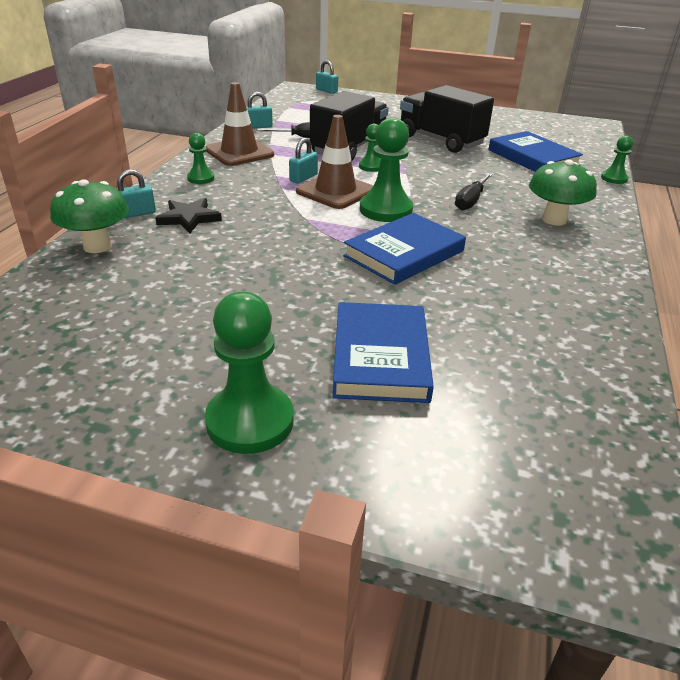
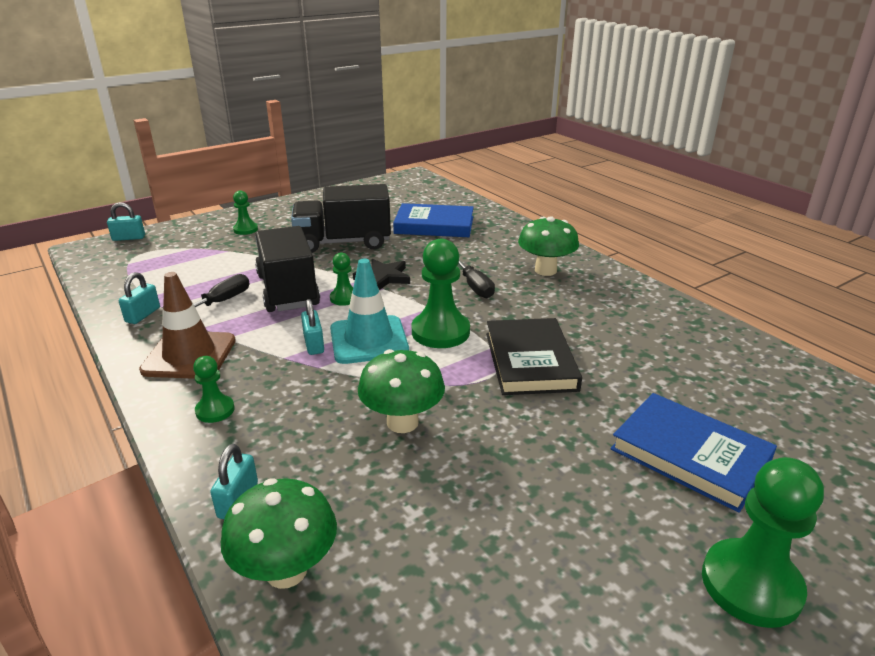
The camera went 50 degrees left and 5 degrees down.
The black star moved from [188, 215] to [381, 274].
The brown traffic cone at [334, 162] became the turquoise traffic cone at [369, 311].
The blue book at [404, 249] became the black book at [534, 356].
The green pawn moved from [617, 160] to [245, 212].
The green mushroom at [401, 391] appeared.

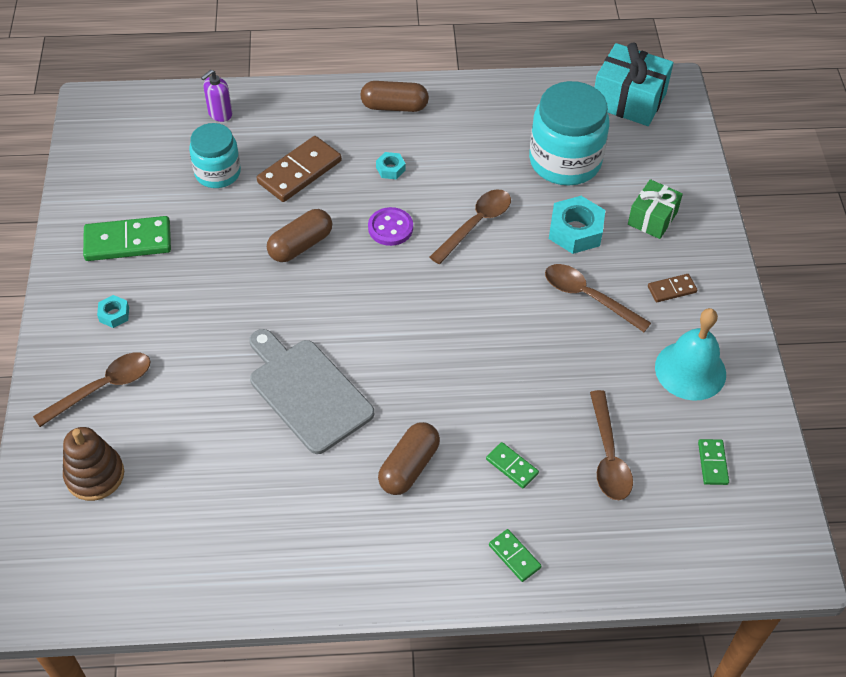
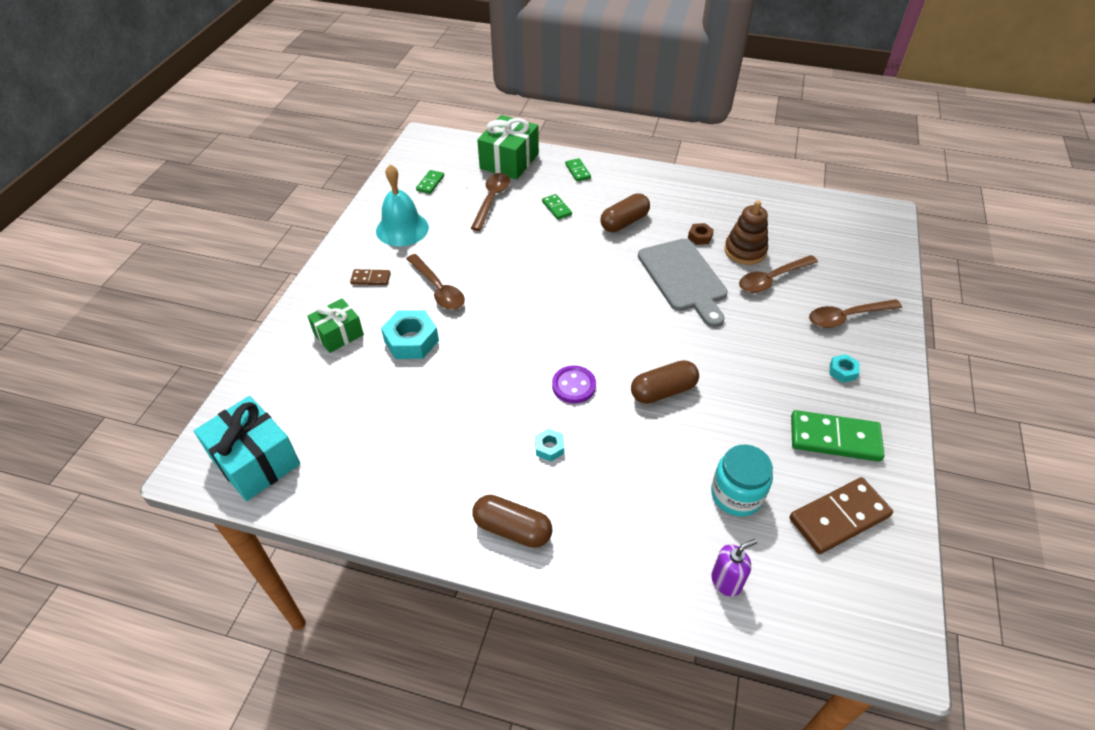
The camera went 160 degrees left and 5 degrees down.
The brown stacking toy moved from [93, 464] to [746, 232].
The brown domino moved from [299, 169] to [841, 515].
The brown spoon moved from [470, 227] to [778, 274].
The turquoise jar at [569, 133] disappeared.
The green gift at [508, 147] appeared.
The brown nut at [701, 234] appeared.

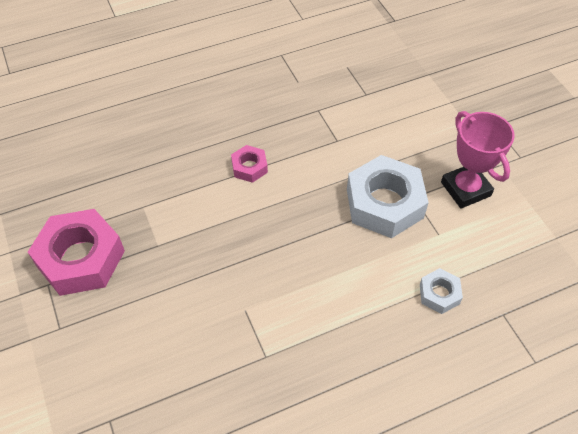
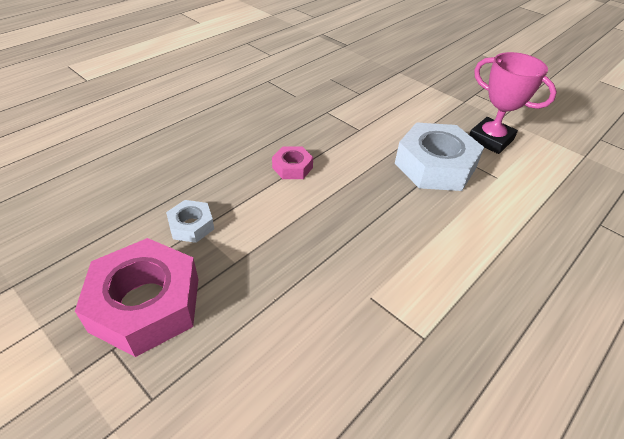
The camera went 25 degrees left and 10 degrees down.
The white nut moved from [441, 291] to [190, 221].

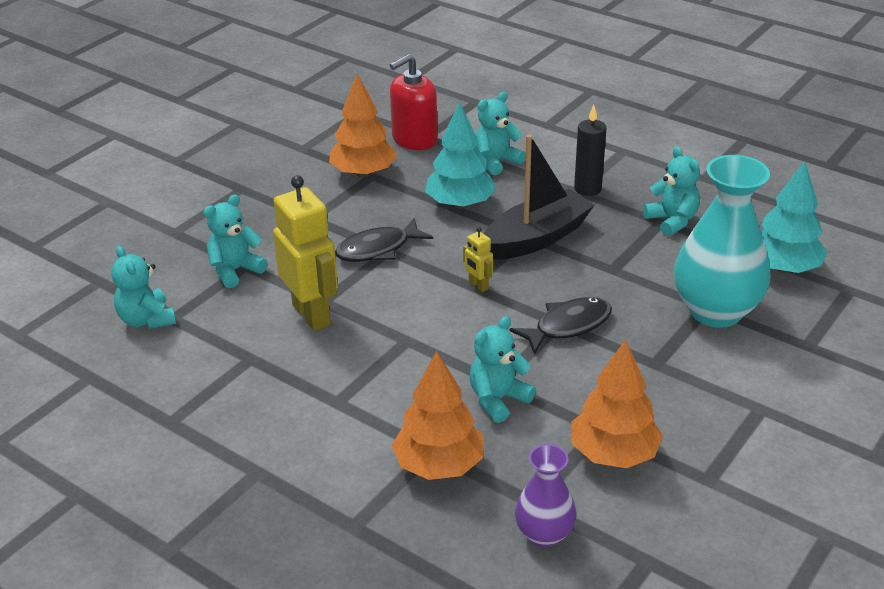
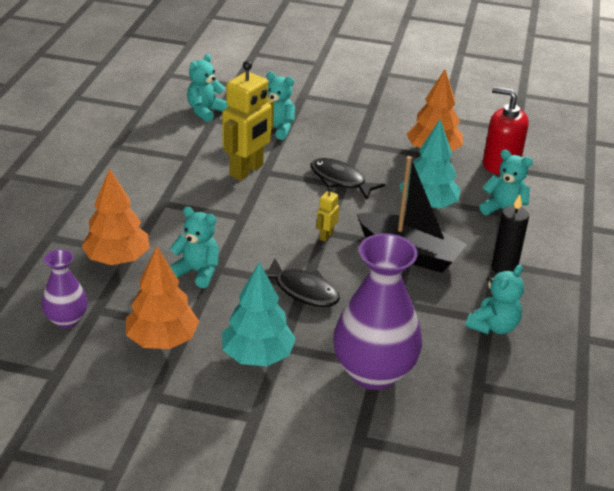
The camera went 65 degrees right and 0 degrees up.
The turquoise vase at [722, 241] became the purple vase at [377, 311].
The turquoise tree moved from [794, 217] to [259, 314].

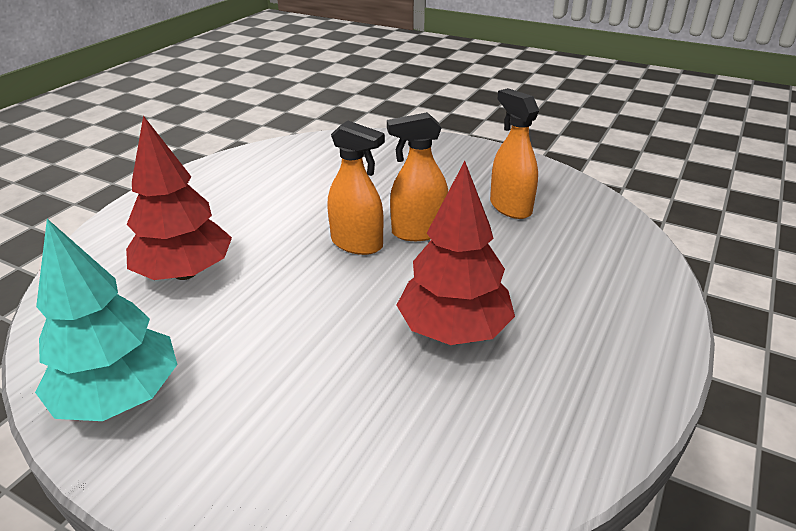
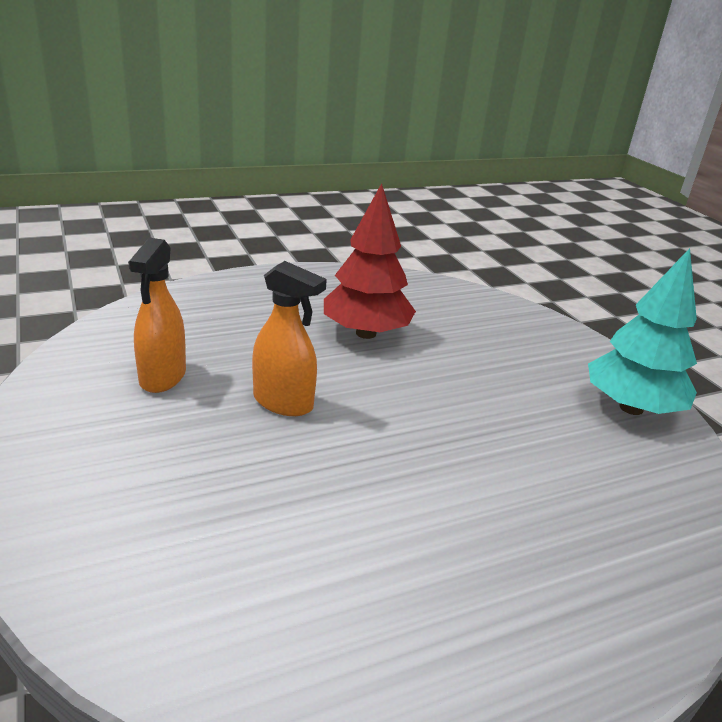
The camera went 145 degrees left and 5 degrees down.
The red tree at [179, 198] disappeared.
The orange spray bottle at [356, 188] disappeared.

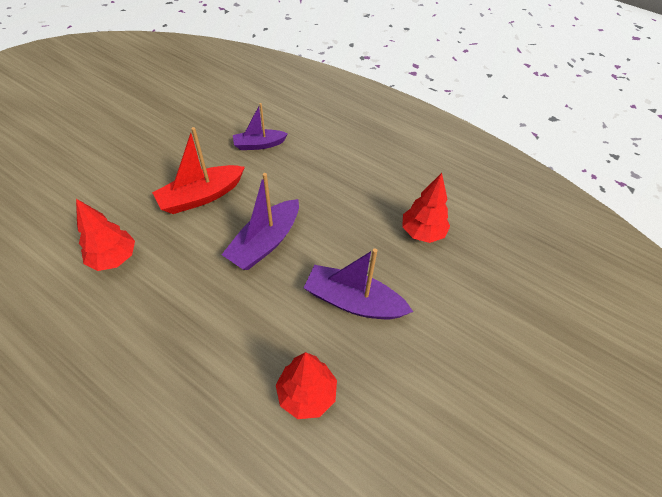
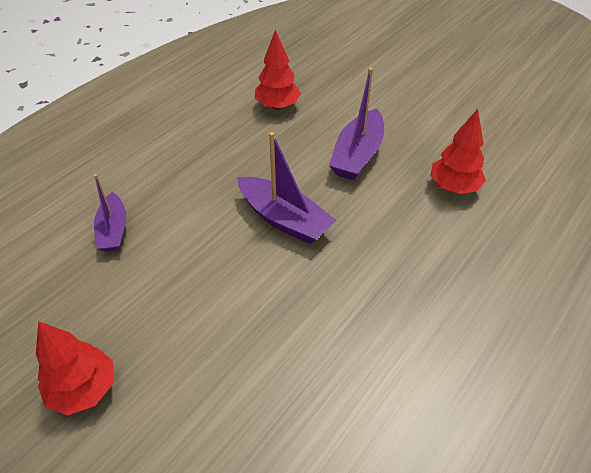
The camera went 85 degrees left and 5 degrees down.
The red tree moved from [105, 235] to [74, 368].
The red boat at [198, 170] disappeared.

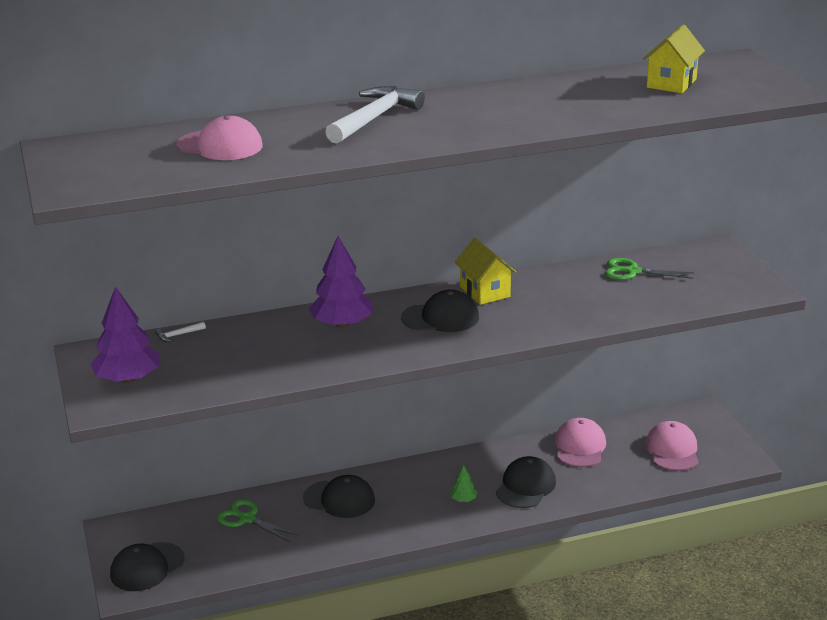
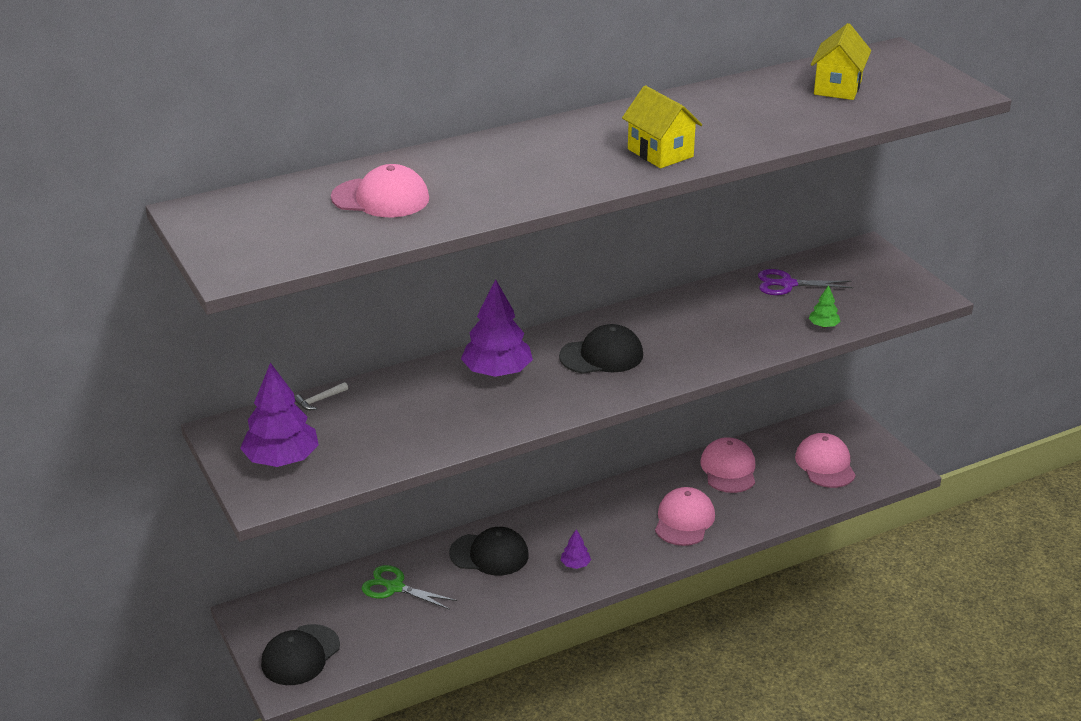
The camera went 10 degrees left and 5 degrees up.
The white hammer at [375, 115] disappeared.
The green tree moved from [463, 483] to [824, 306].
The yellow house moved from [485, 271] to [662, 126].
The black cap at [526, 482] became the pink cap at [685, 516].
The green scissors at [649, 269] became the purple scissors at [805, 282].
The purple tree at [576, 549] appeared.

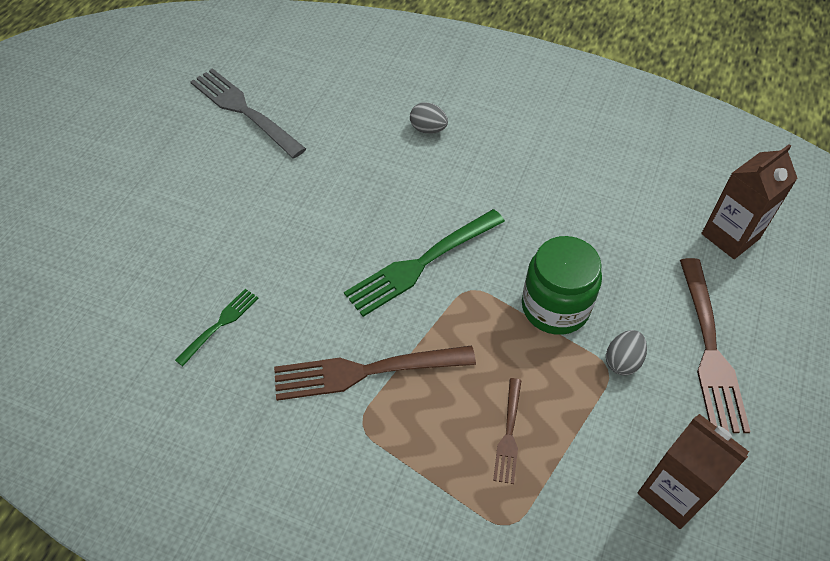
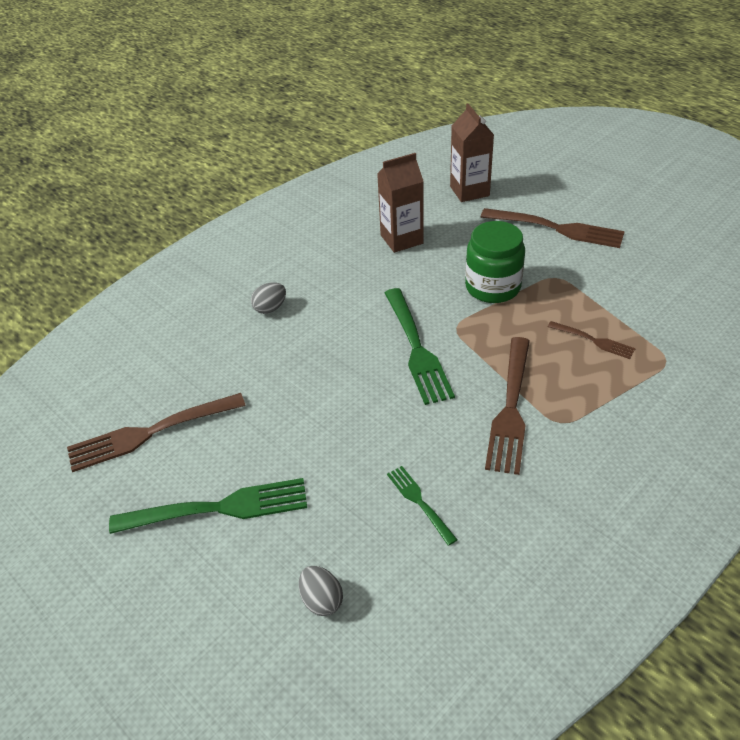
The camera went 65 degrees left and 10 degrees down.
The grey fork at [248, 113] became the brown fork at [156, 432].
The grey egg moved from [626, 353] to [321, 591].
The brown carton moved from [693, 471] to [400, 203].
The green fork at [208, 506] appeared.

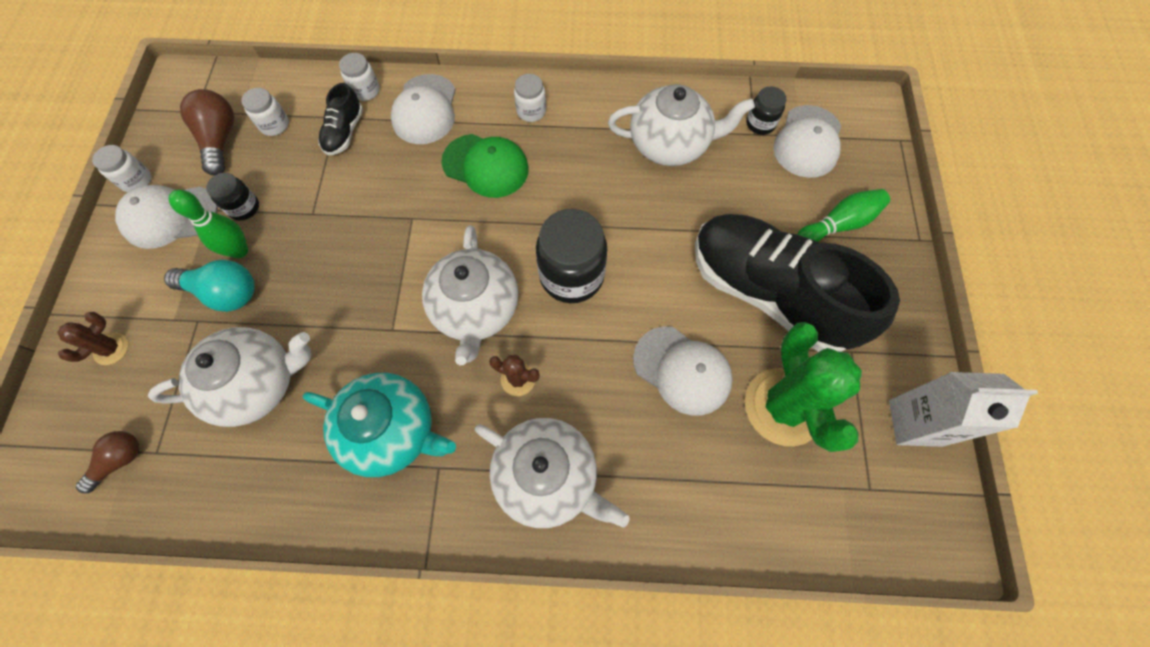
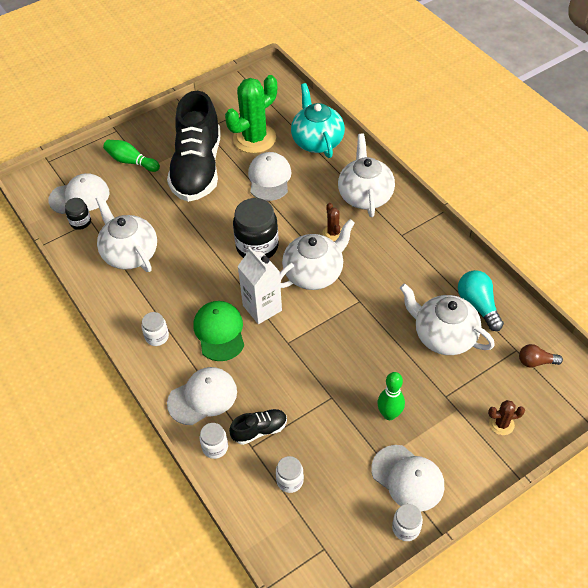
The camera went 125 degrees left and 15 degrees down.
The turquoise light bulb moved from [209, 286] to [481, 300].
The brown light bulb at [207, 132] disappeared.
The black jar at [232, 197] disappeared.
The turquoise teapot moved from [379, 425] to [318, 120].
The white carton moved from [963, 409] to [259, 285].

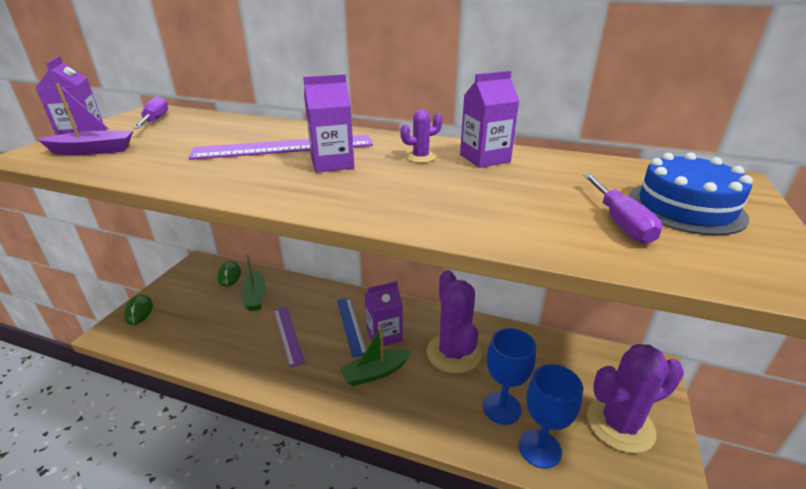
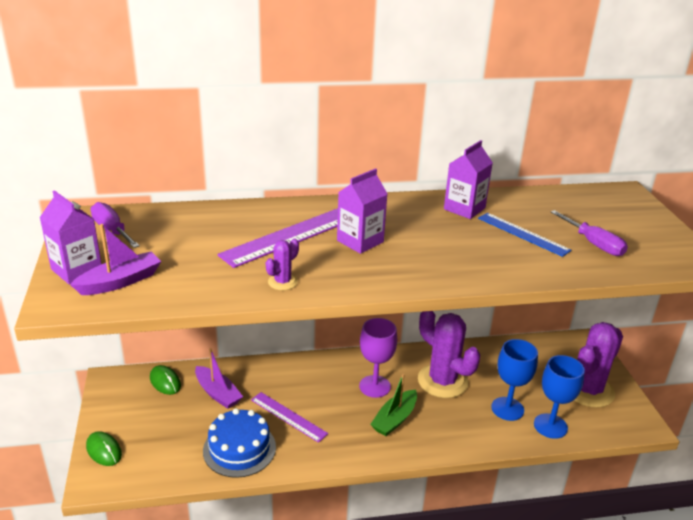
The camera went 30 degrees left and 0 degrees up.
The green boat at [253, 282] became the purple boat at [219, 378].
The blue ruler moved from [351, 327] to [525, 235].
The purple carton at [384, 314] was replaced by the purple goblet at [378, 358].
The purple cactus moved from [421, 136] to [282, 264].
The blue cake moved from [690, 193] to [239, 443].

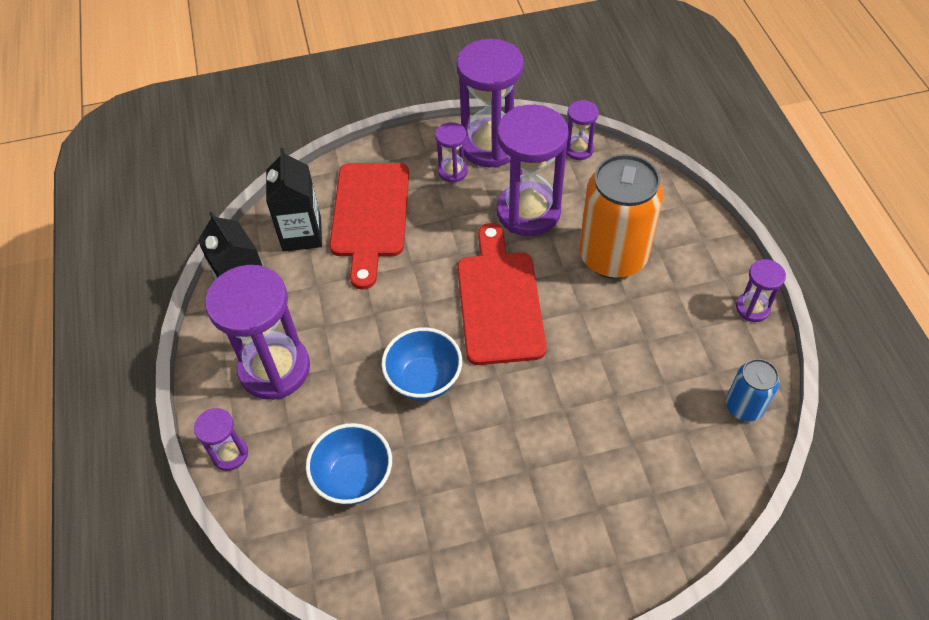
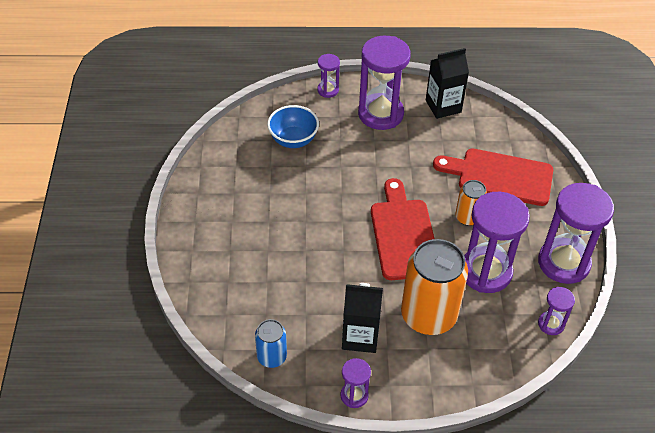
The camera went 100 degrees right and 5 degrees down.
The black carton moved from [294, 199] to [362, 318].
The blue bowl at [421, 364] disappeared.
The purple hourglass at [451, 152] disappeared.
The red cutting board at [502, 294] turned 105 degrees counterclockwise.
The orange can at [471, 203] appeared.

